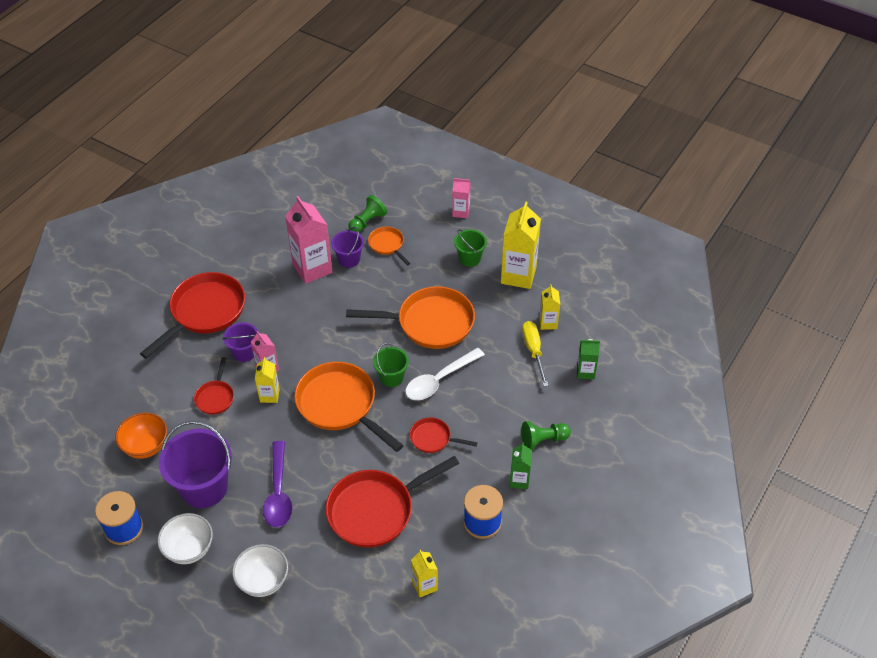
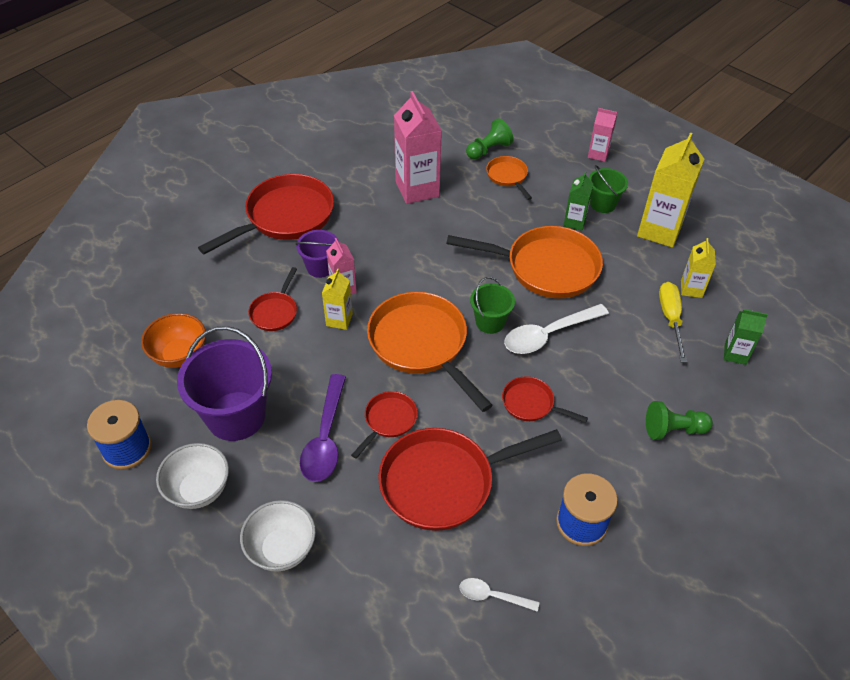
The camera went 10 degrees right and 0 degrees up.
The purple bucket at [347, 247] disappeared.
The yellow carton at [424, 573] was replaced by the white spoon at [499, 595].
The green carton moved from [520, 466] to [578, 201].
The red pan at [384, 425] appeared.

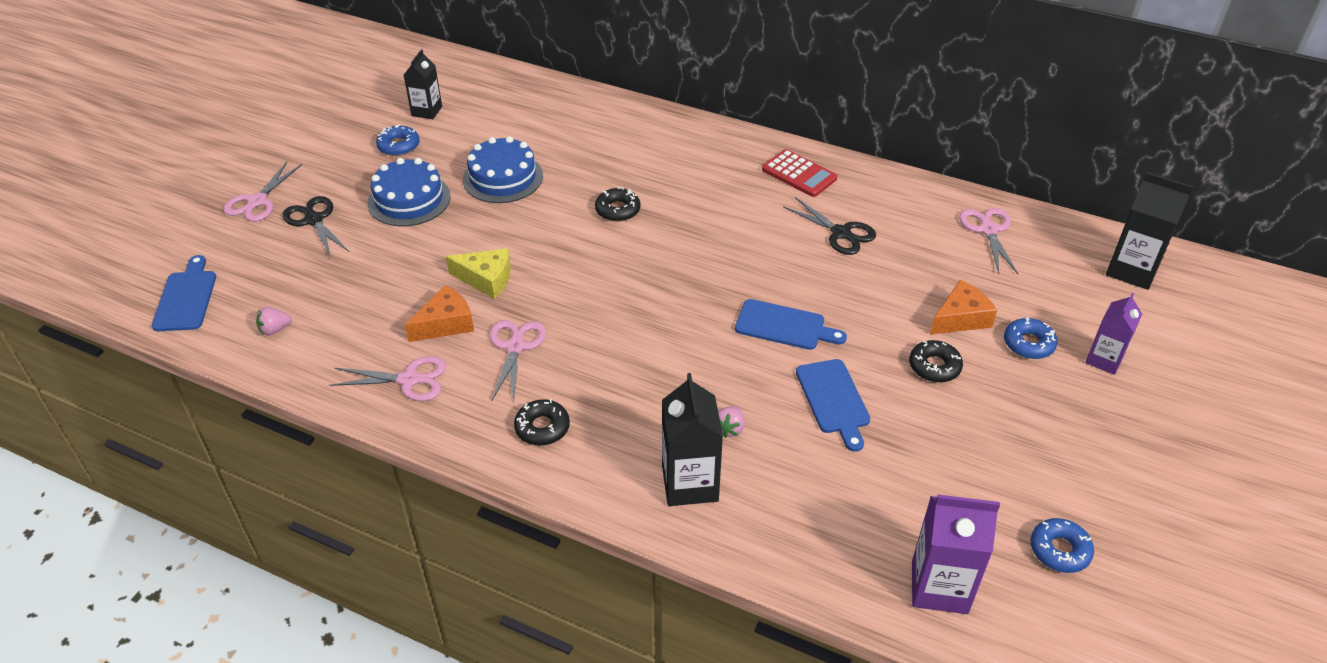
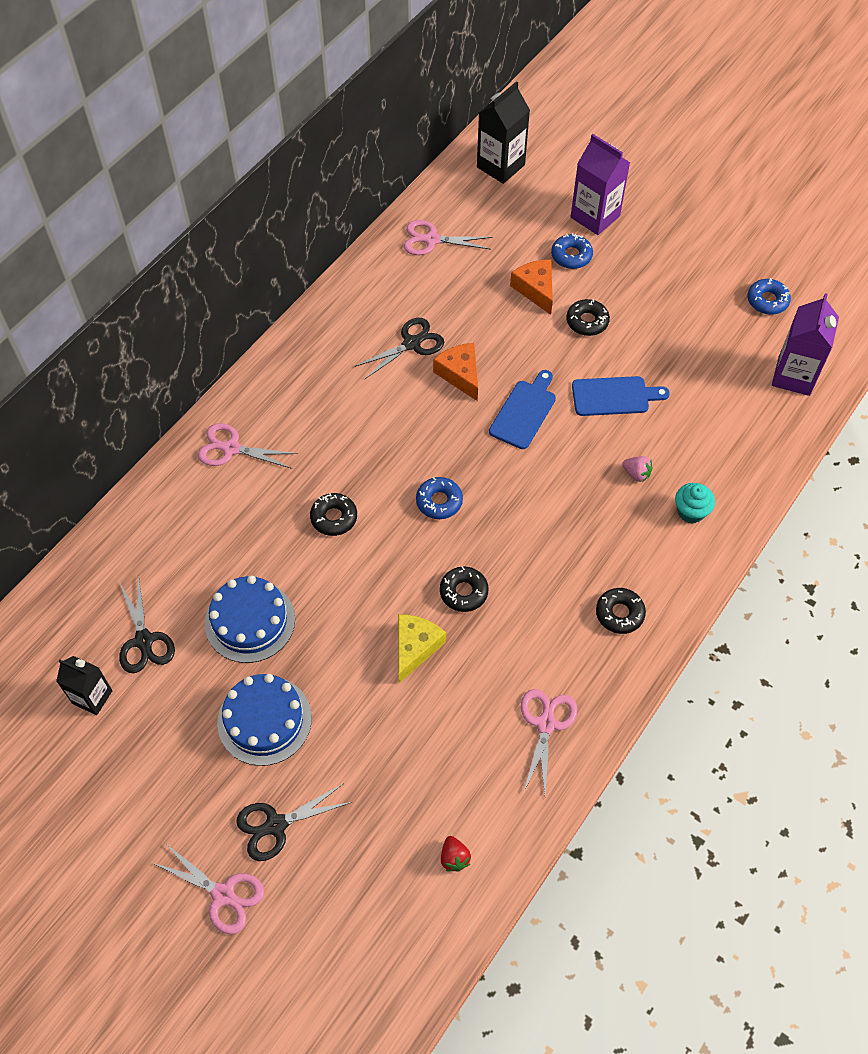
The camera went 80 degrees left and 15 degrees up.
The blue cutting board at [184, 293] disappeared.
The pink strawberry at [274, 321] became the red strawberry at [456, 854].
The blue donut moved from [398, 140] to [439, 498].
The orange cheese moved from [439, 313] to [455, 372].
The pink scissors moved from [518, 361] to [248, 446].
The black carton at [692, 439] was replaced by the turquoise cupcake at [695, 503].
The red calculator at [799, 173] disappeared.
The purple carton at [1113, 333] changed to 1.53 times the size.
The black scissors at [147, 624] appeared.
The black donut at [464, 589] appeared.

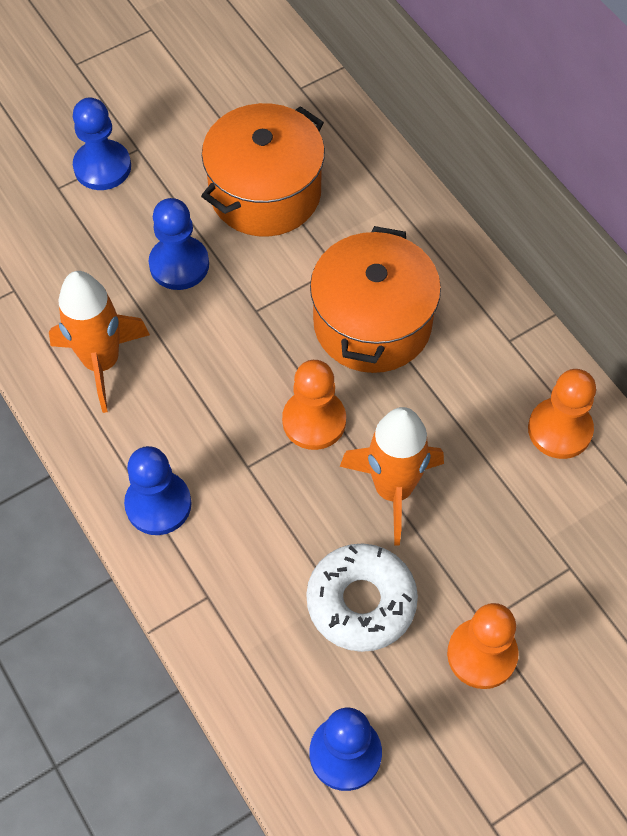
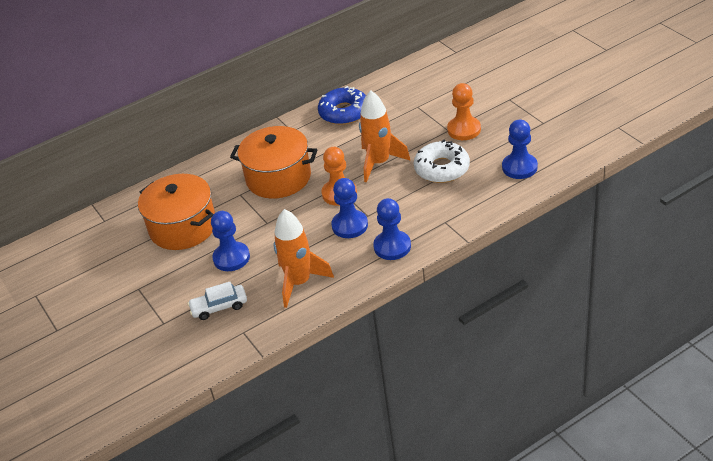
The camera went 85 degrees left and 20 degrees down.
The blue pawn moved from [102, 143] to [349, 208].
The orange pawn at [562, 414] was replaced by the blue donut at [342, 105].
The white car at [217, 301] appeared.

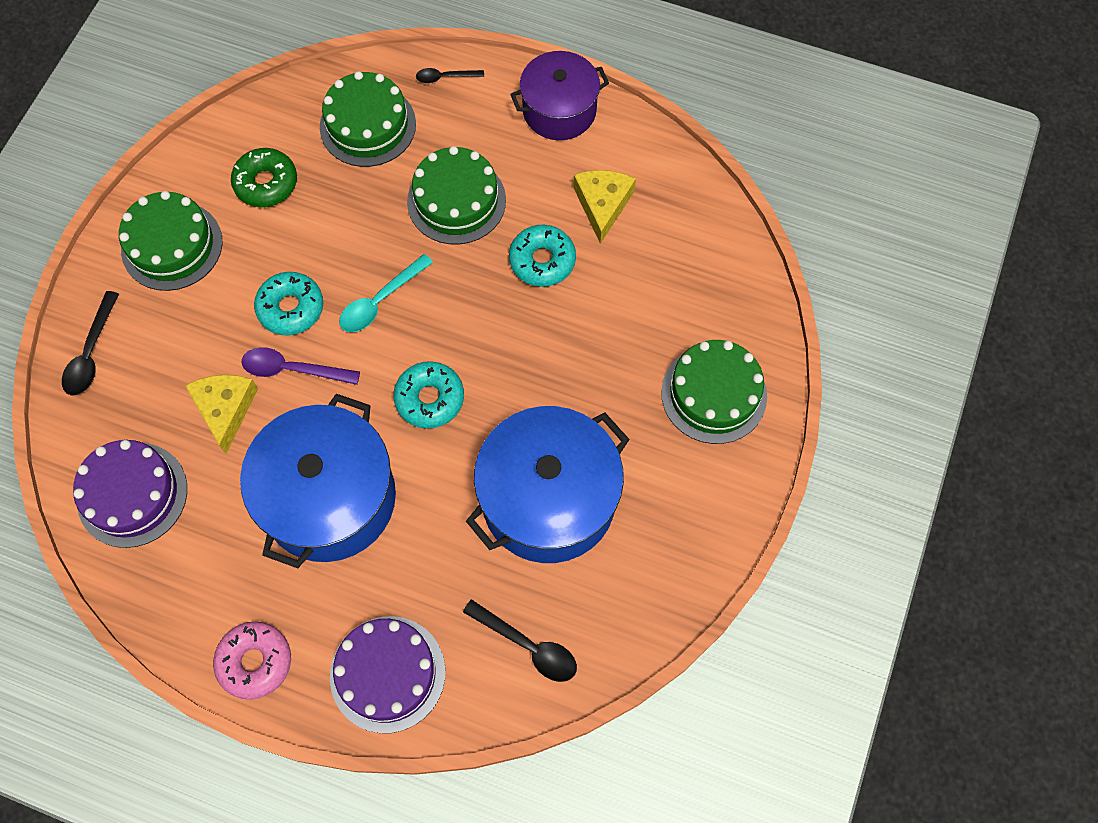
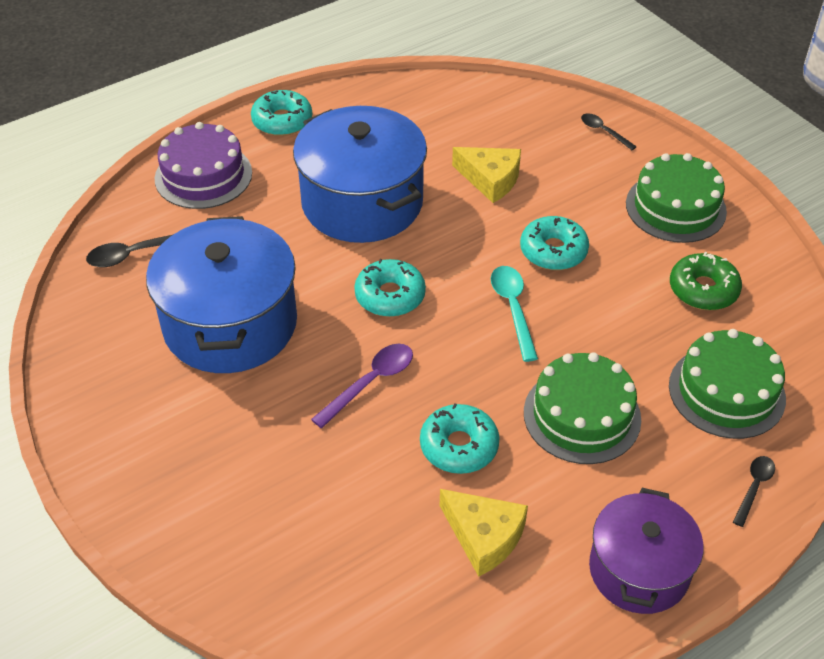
The camera went 125 degrees right and 20 degrees down.
The black spoon at [90, 343] changed to 0.64 times the size.
The purple cake at [130, 494] disappeared.
The pink donut at [252, 660] became the turquoise donut at [281, 113].
The purple spoon moved from [301, 366] to [362, 386].
The green cake at [714, 392] disappeared.

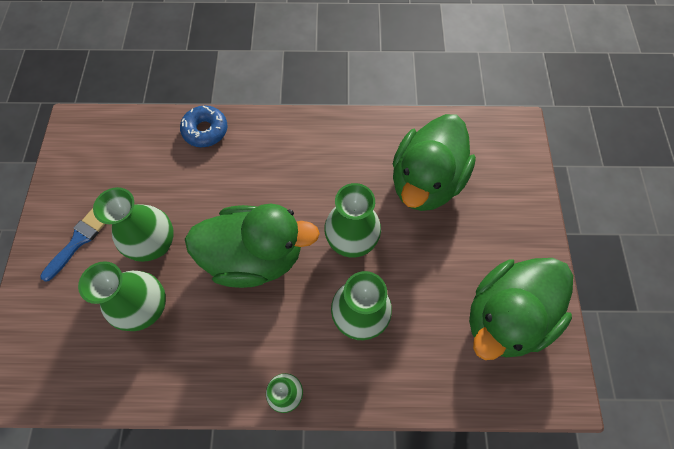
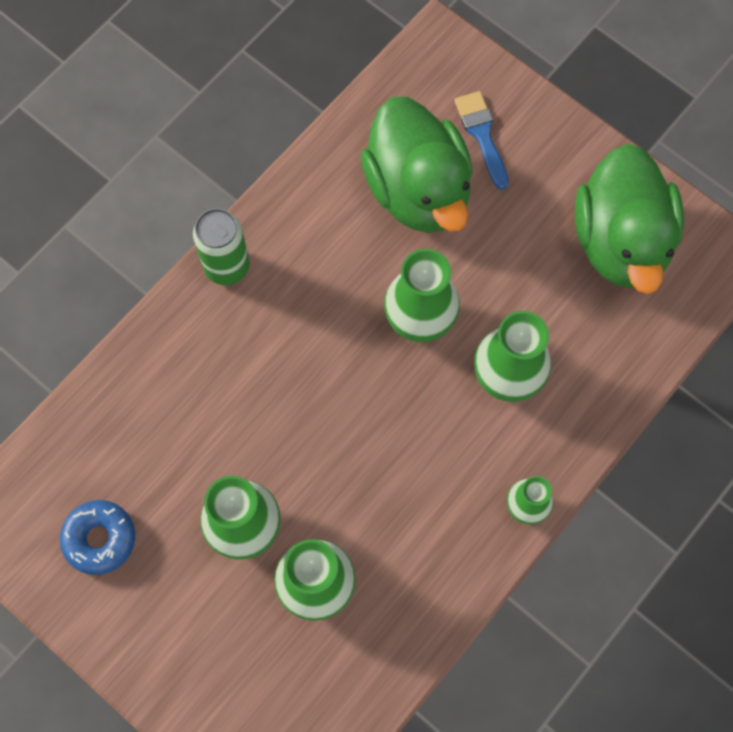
The camera went 50 degrees left and 5 degrees up.
The blue brush moved from [72, 245] to [482, 140].
The blue donut moved from [203, 126] to [97, 537].
The green duck at [252, 246] disappeared.
The green can at [221, 246] appeared.

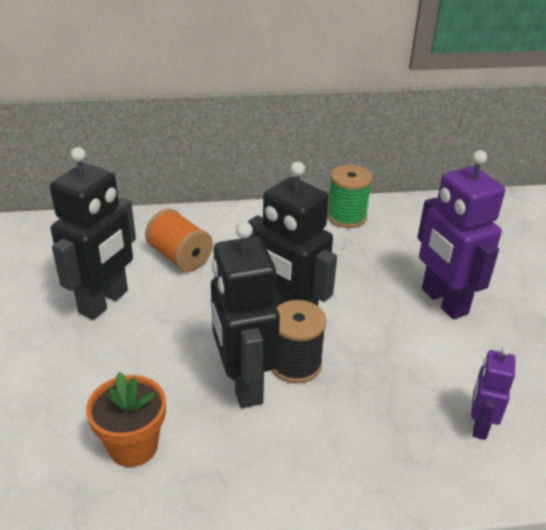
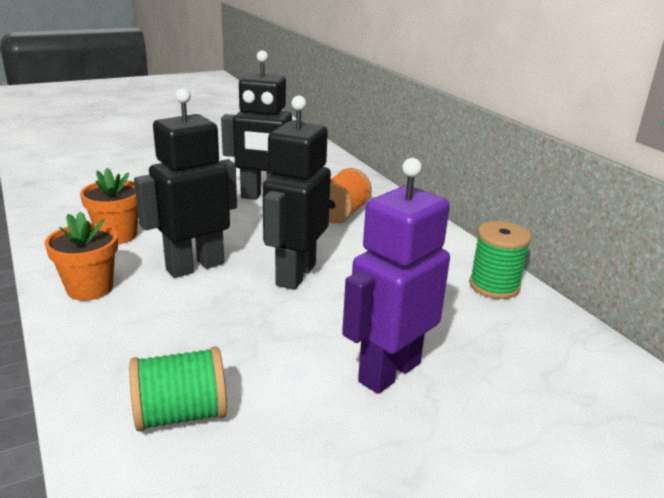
The camera went 70 degrees right and 10 degrees down.
The black spool at [299, 342] disappeared.
The purple robot at [493, 393] was replaced by the green spool at [178, 389].
The orange flower pot at [81, 256] appeared.

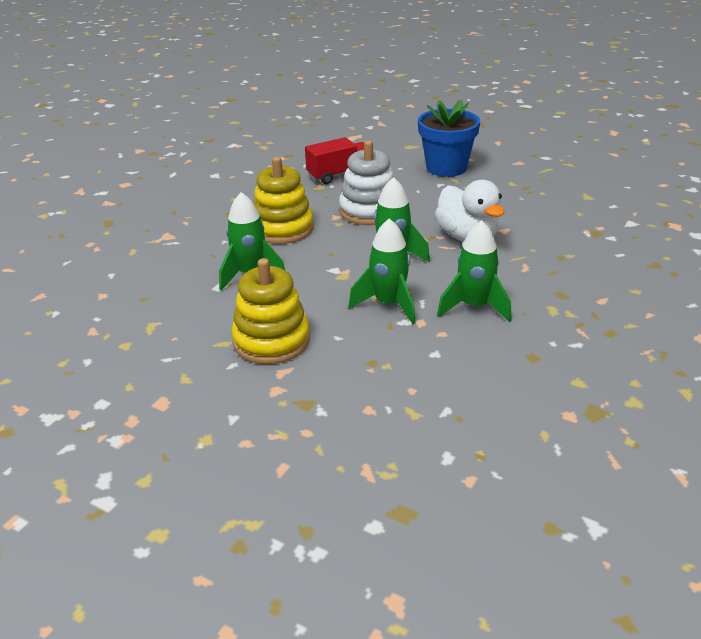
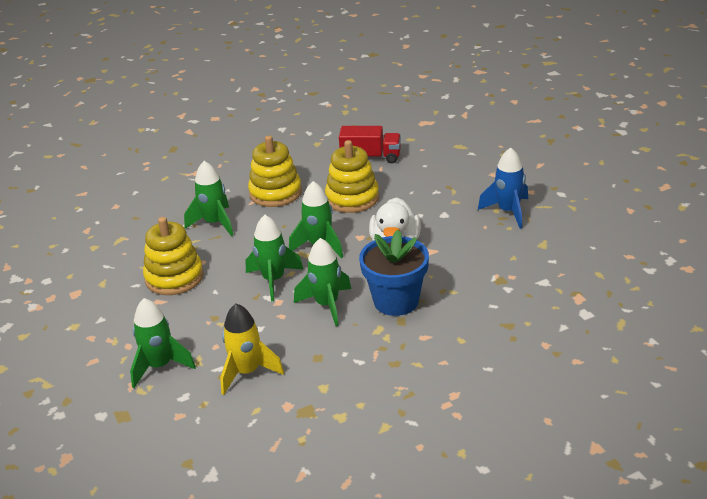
The camera went 35 degrees right and 0 degrees up.
The white stacking toy at [366, 183] became the yellow stacking toy at [352, 176].
The blue flower pot moved from [449, 138] to [394, 273].
The green rocket at [163, 343] appeared.
The yellow rocket at [252, 349] appeared.
The blue rocket at [503, 188] appeared.

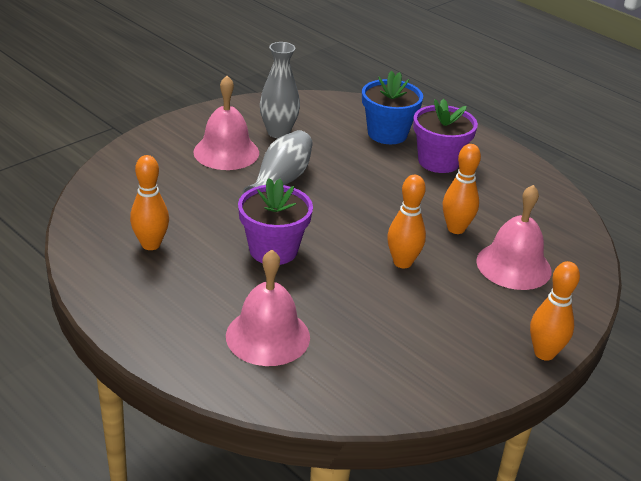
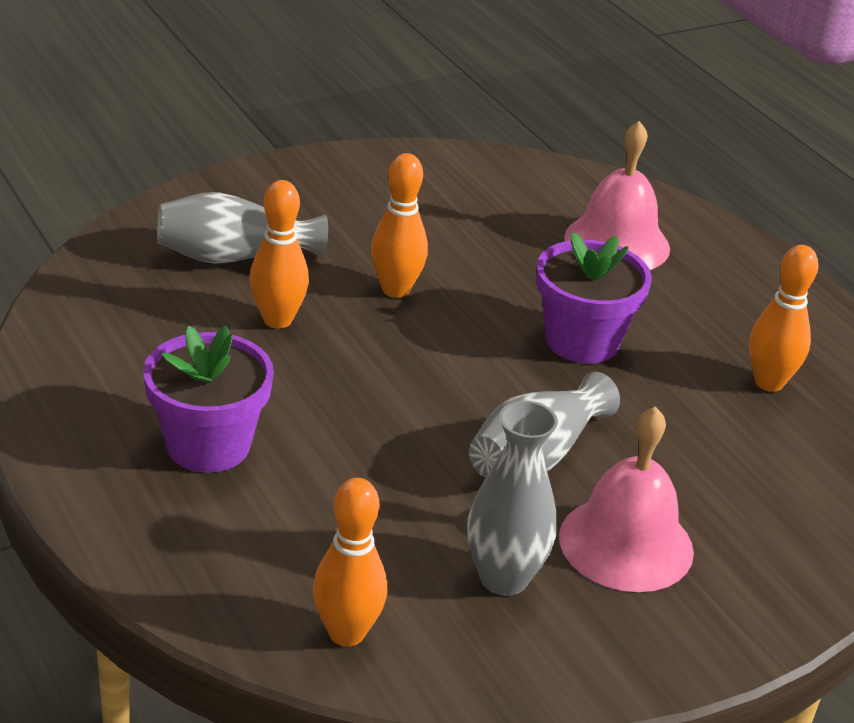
The camera went 165 degrees left and 0 degrees up.
The blue flower pot at [392, 107] disappeared.
The pink bell at [513, 237] was replaced by the grey vase at [242, 228].
The orange bowling pin moved from [555, 311] to [350, 562].

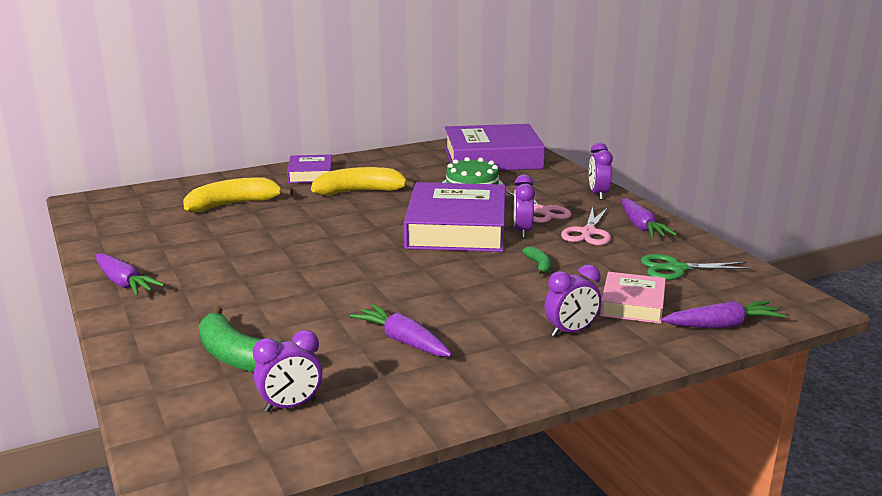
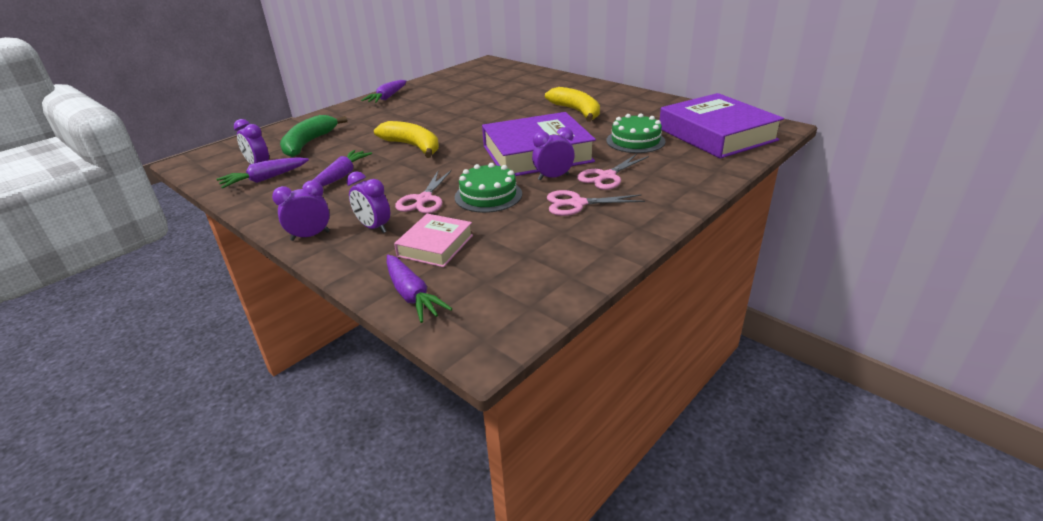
The camera went 70 degrees right and 10 degrees up.
The yellow banana moved from [238, 195] to [406, 139].
The purple book at [309, 168] disappeared.
The green banana at [536, 260] was replaced by the green cake at [488, 188].
The purple clock moved from [601, 171] to [301, 210].
The pink book at [633, 298] turned 60 degrees counterclockwise.
The purple carrot moved from [649, 218] to [262, 172].
The green scissors at [696, 267] disappeared.
The pink scissors at [423, 192] appeared.

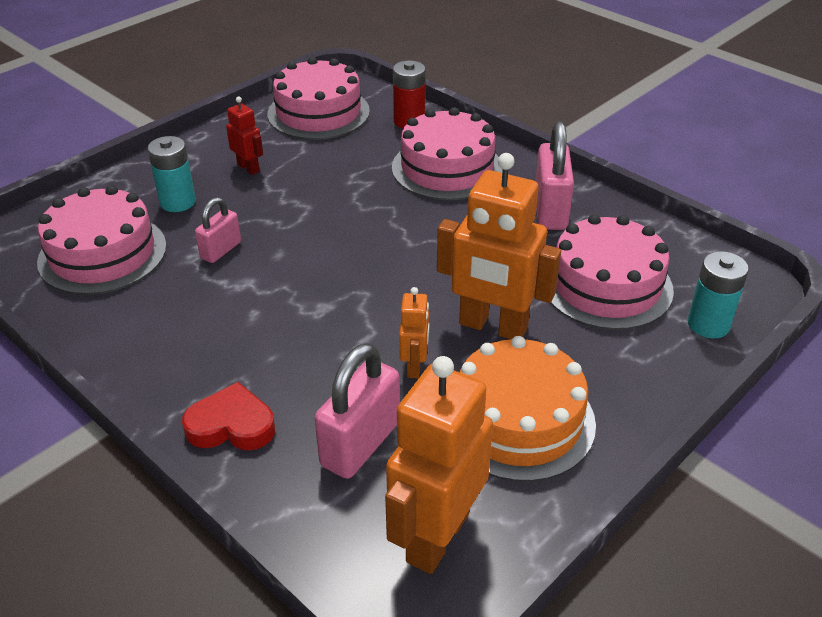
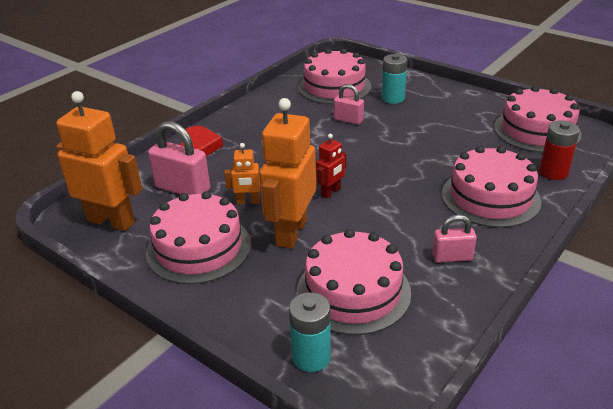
The camera went 85 degrees right and 5 degrees down.
The red robot moved from [244, 135] to [331, 166].
The orange cake at [527, 409] became the pink cake at [198, 237].
The pink padlock at [554, 175] changed to 0.60 times the size.

